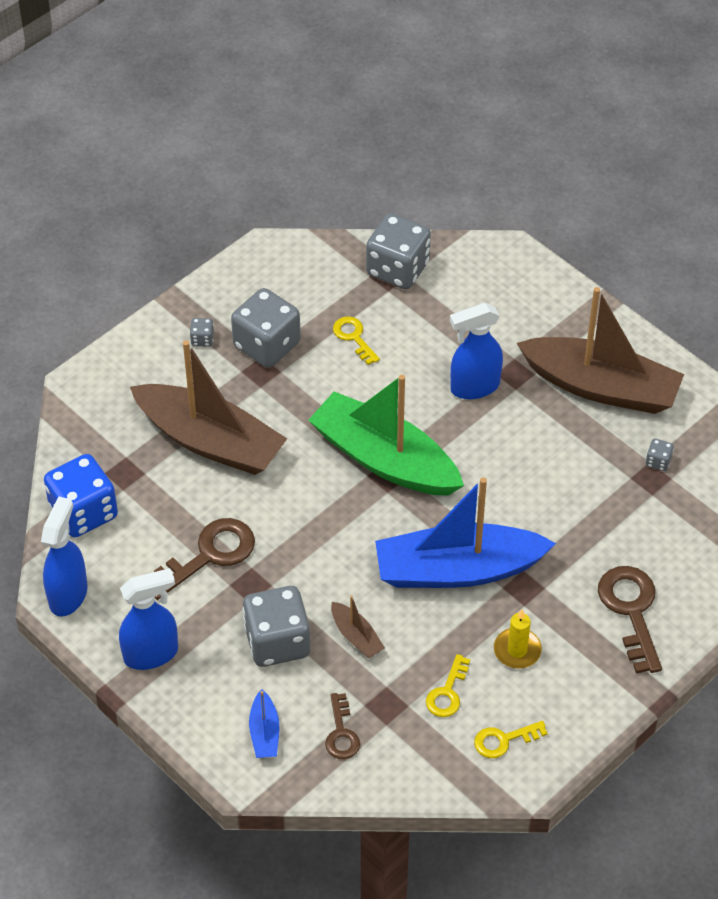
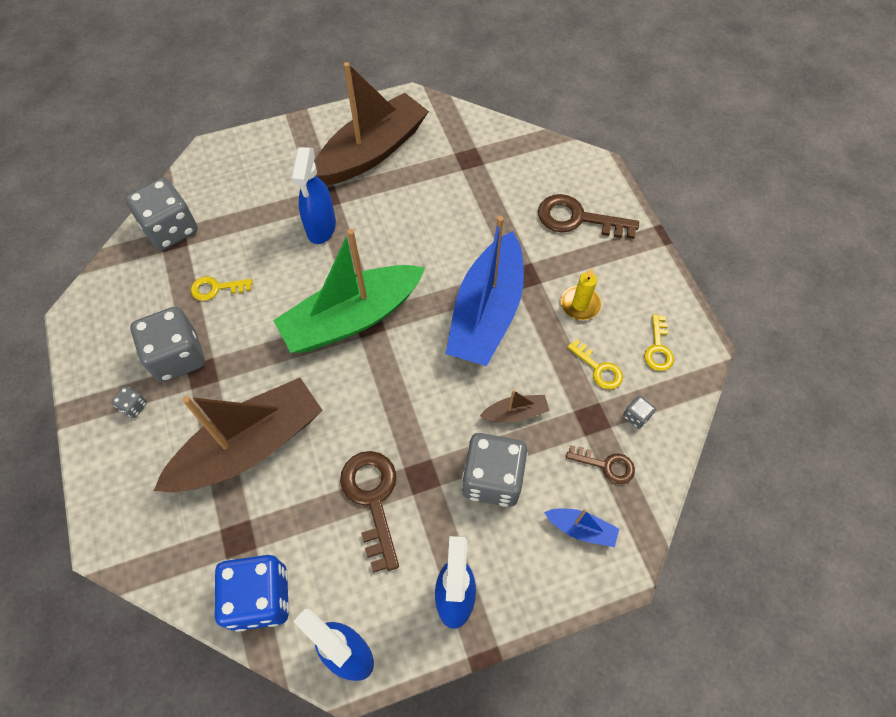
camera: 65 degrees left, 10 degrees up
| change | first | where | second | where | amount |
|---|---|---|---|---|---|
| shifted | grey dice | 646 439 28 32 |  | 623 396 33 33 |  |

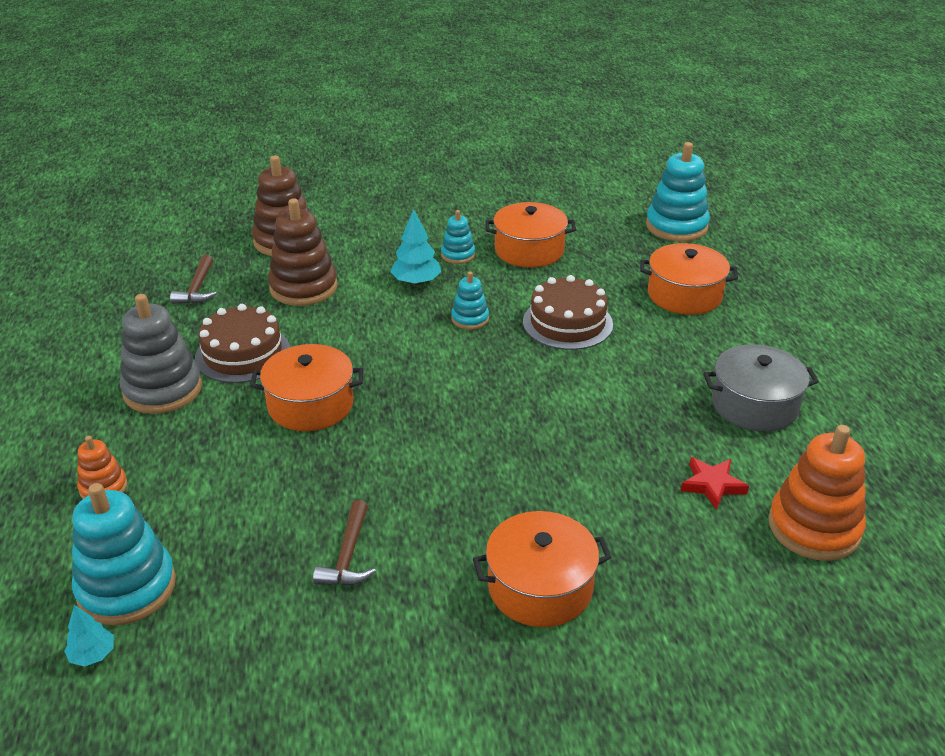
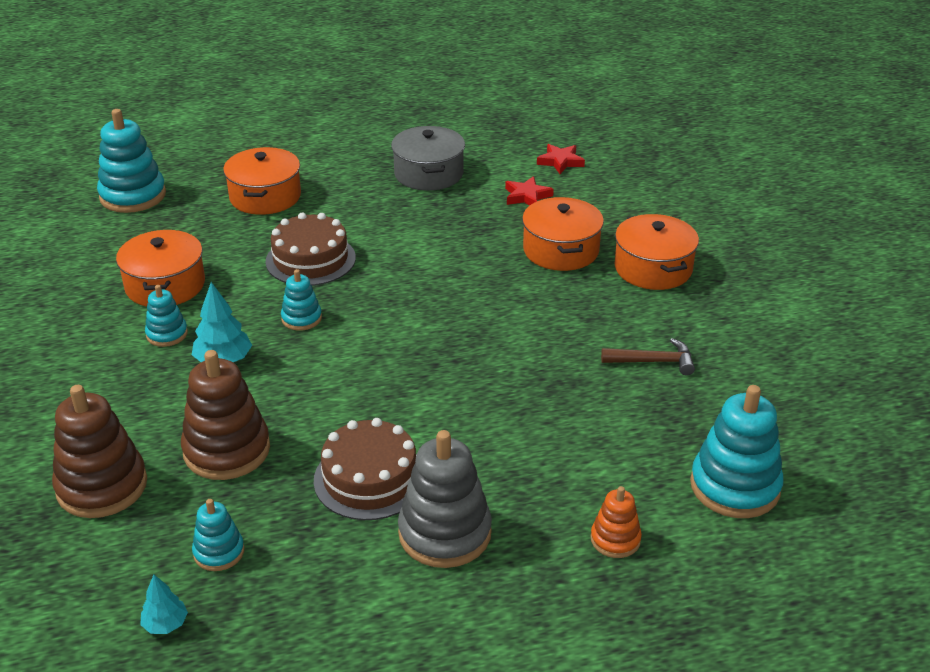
camera: 95 degrees left, 0 degrees up
| change | first | where | second | where | amount |
|---|---|---|---|---|---|
| swapped | brown hammer | 170 255 46 49 | turquoise stacking toy | 192 499 52 72 |  |
| shifted | orange pot | 250 344 113 87 |  | 522 197 82 74 |  |
| swapped | orange stacking toy | 768 425 98 136 | red star | 537 144 48 30 |  |
| shifted | turquoise tree | 64 605 50 62 |  | 140 574 48 60 |  |

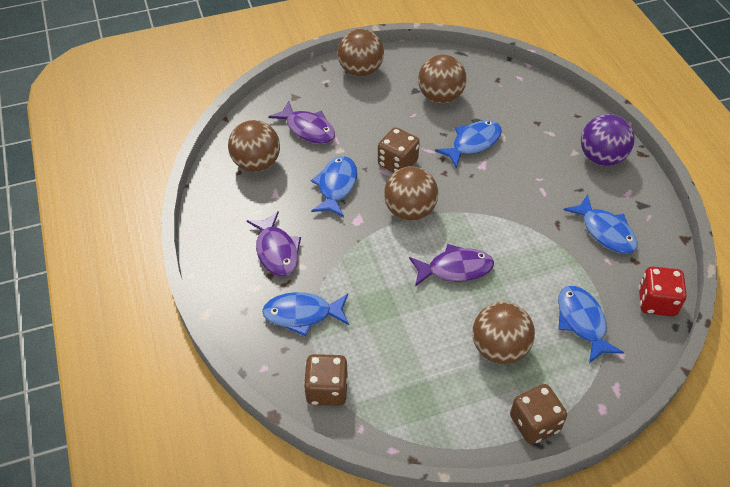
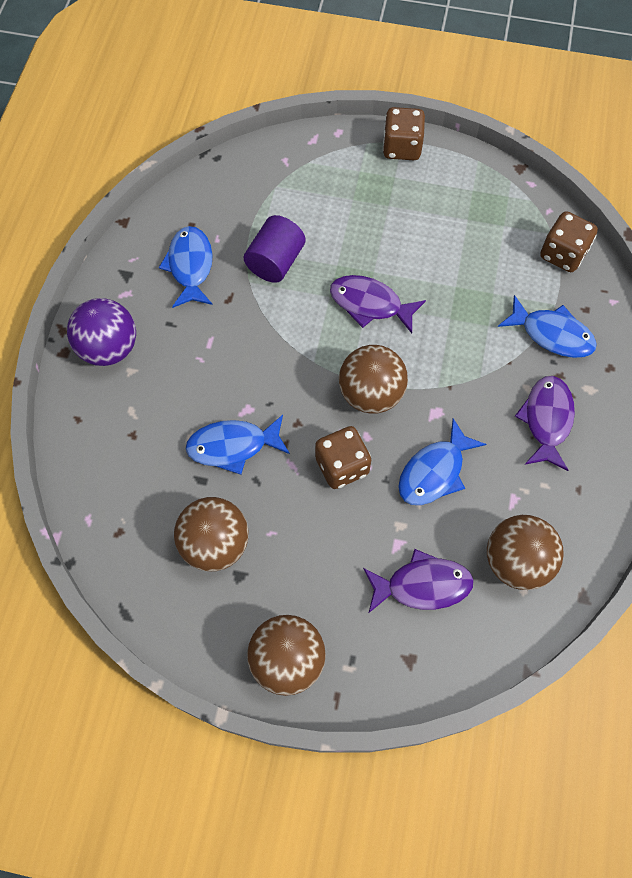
camera: 150 degrees left, 15 degrees up
| change | first | where | second | where | amount |
|---|---|---|---|---|---|
| rotated | purple fish | 268 101 67 43 |  | 363 549 111 64 | 105 degrees clockwise |
| gone | red dice | 639 266 48 50 |  |  |  |
| gone | blue fish | 558 286 66 77 |  |  |  |
| gone | brown ball | 472 302 63 62 |  |  |  |
| new |  |  | purple cylinder | 244 215 61 68 |  |

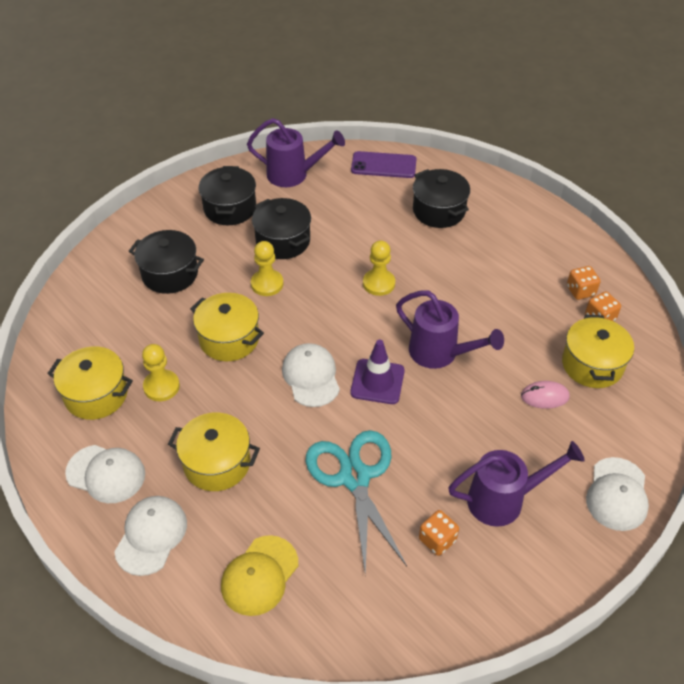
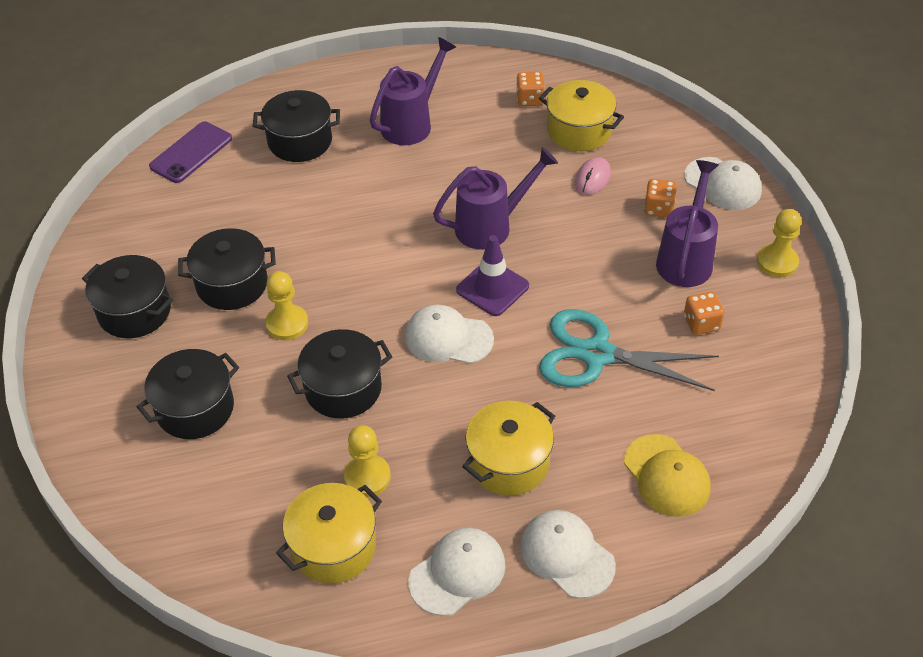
camera: 60 degrees left, 0 degrees up
| change | first | where | second | where | amount |
|---|---|---|---|---|---|
| shifted | purple watering can | 247 118 98 69 |  | 370 37 86 108 |  |
| shifted | yellow pawn | 363 240 32 56 |  | 757 209 44 69 |  |
| shifted | orange dice | 567 266 33 34 |  | 644 179 33 39 |  |
| repainted | yellow pot | 190 293 74 68 | black pot | 287 329 105 90 |  |

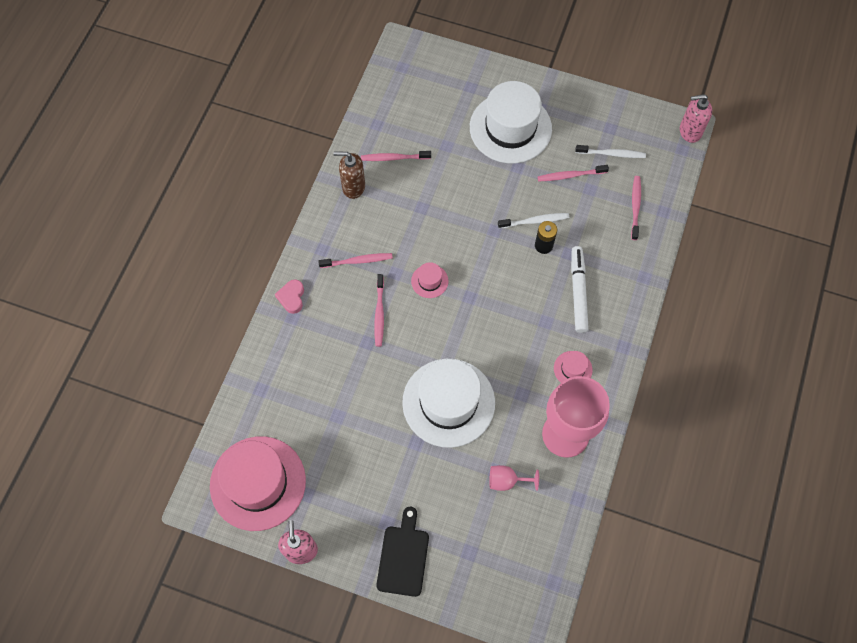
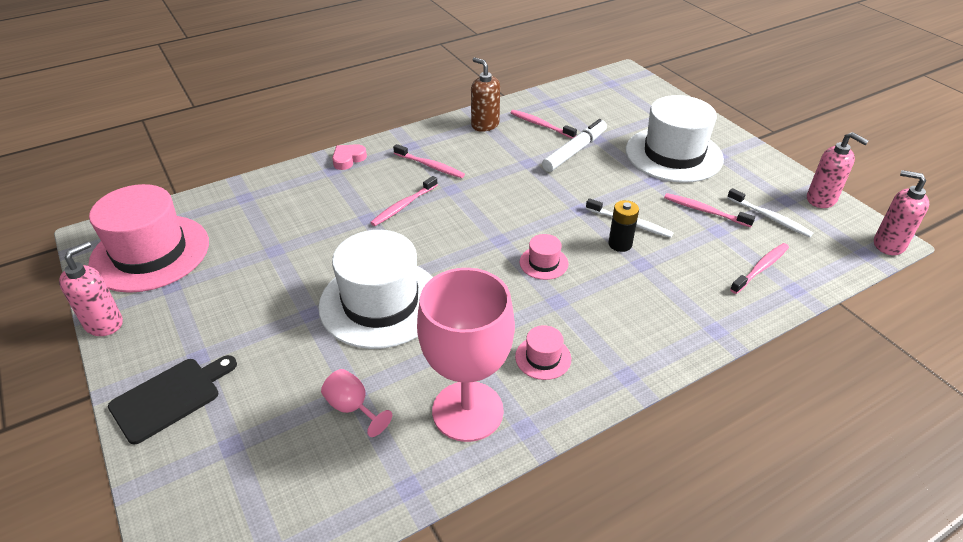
camera: 40 degrees right, 25 degrees down
| change | first | where | second | where | amount |
|---|---|---|---|---|---|
| shifted | white marker | 571 246 18 87 |  | 542 119 65 53 |  |
| shifted | pink hat | 411 262 37 36 |  | 520 234 48 46 |  |
| new |  |  | pink soap dispenser | 807 132 62 76 |  |

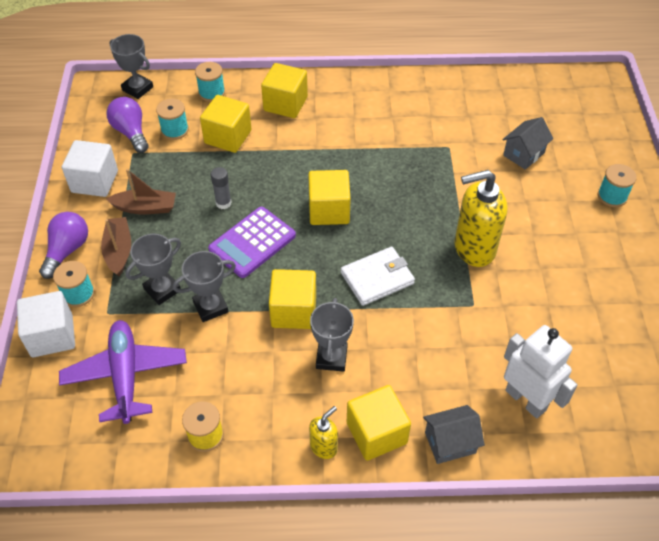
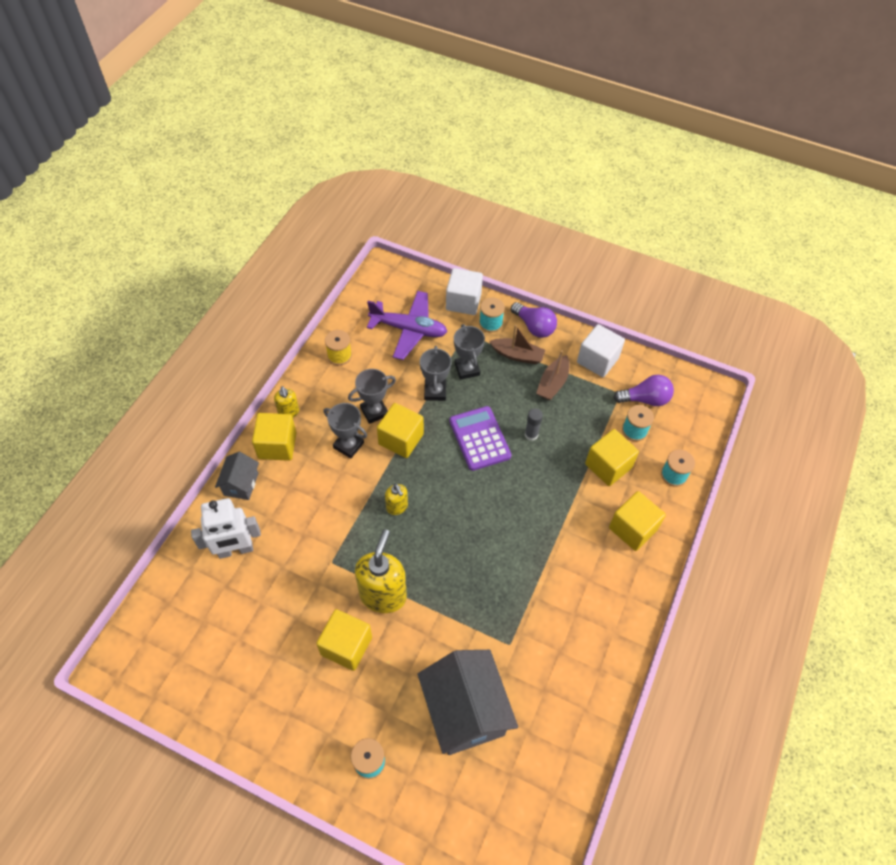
camera: 115 degrees right, 5 degrees up
| change | first | where | second | where | amount |
|---|---|---|---|---|---|
| shifted | grey trophy | 109 34 44 65 |  | 348 369 48 55 |  |
| scaled | grey house | 502 117 52 53 |  | 418 650 100 105 | x1.94 |
| shifted | yellow cube | 308 170 43 55 |  | 316 609 56 62 |  |
| swapped | white wallet | 341 247 74 59 | yellow soap dispenser | 385 484 23 31 |  |

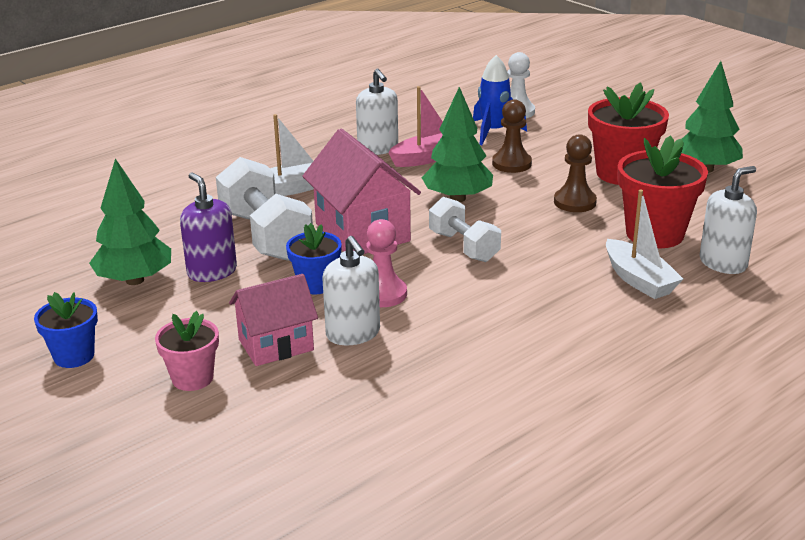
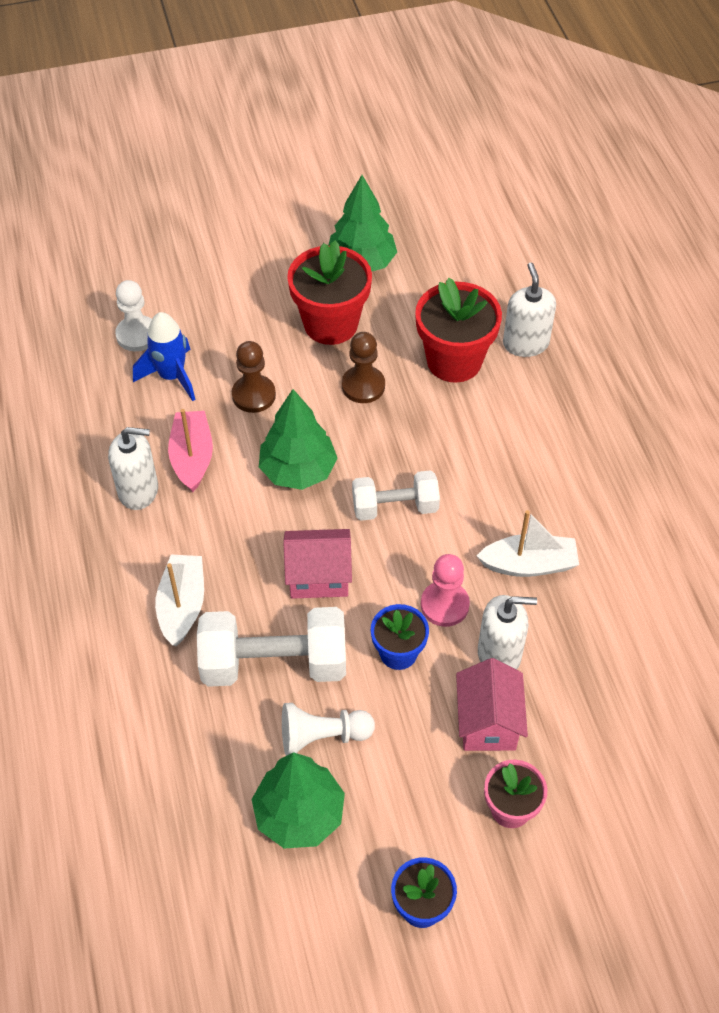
camera: 65 degrees left, 25 degrees up
| change | first | where | second | where | amount |
|---|---|---|---|---|---|
| scaled | pink house | 302 129 119 125 |  | 283 529 69 70 | x0.66 |
| swapped | purple soap dispenser | 180 173 57 109 | white pawn | 282 703 93 53 |  |
| shifted | white boat | 606 190 77 109 |  | 477 510 102 67 |  |

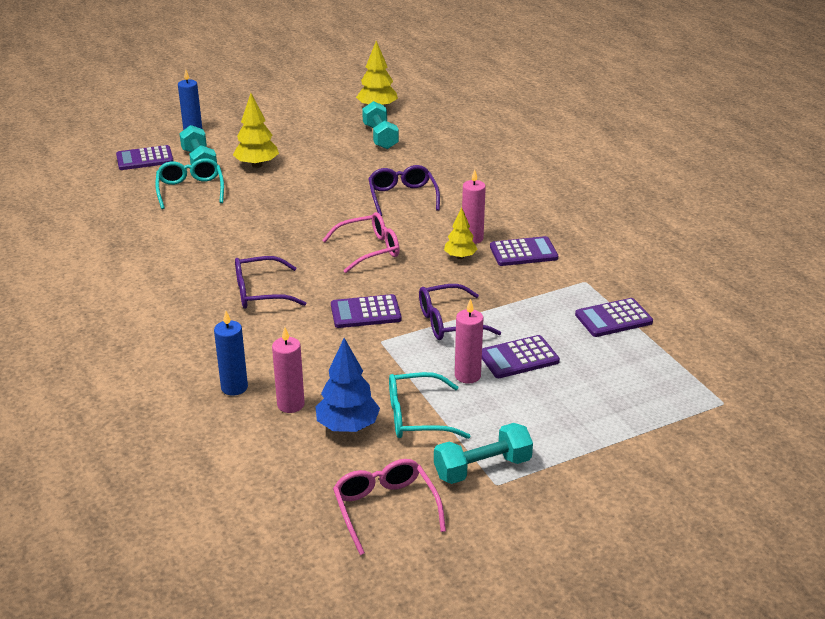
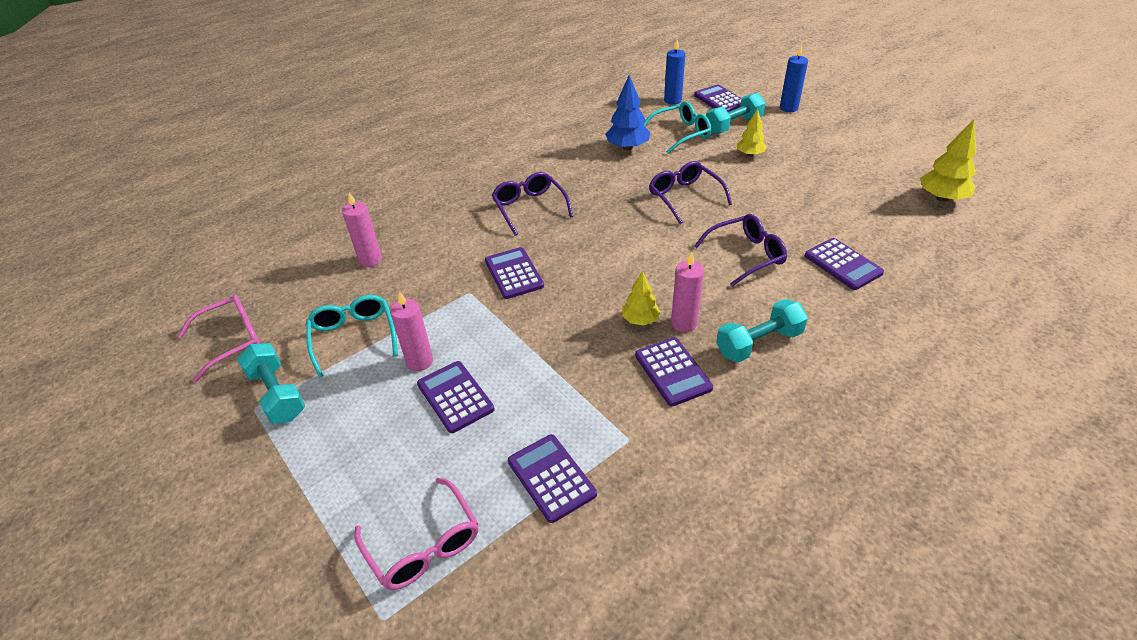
camera: 80 degrees right, 10 degrees up
| change | first | where | second | where | amount |
|---|---|---|---|---|---|
| scaled | yellow tree | 233 93 46 75 |  | 737 109 30 48 | x0.64 |
| shifted | turquoise dumbbell | 362 101 37 48 |  | 716 299 92 63 |  |
| shifted | pink glasses | 322 212 78 61 |  | 354 478 124 112 |  |
| shifted | purple glasses | 419 284 82 56 |  | 649 161 83 63 |  |
| shifted | blue candle | 214 311 34 85 |  | 664 40 21 65 |  |
| shifted | blue tree | 316 338 64 94 |  | 605 75 45 75 |  |
| new |  |  | purple calculator | 805 238 79 52 |  |

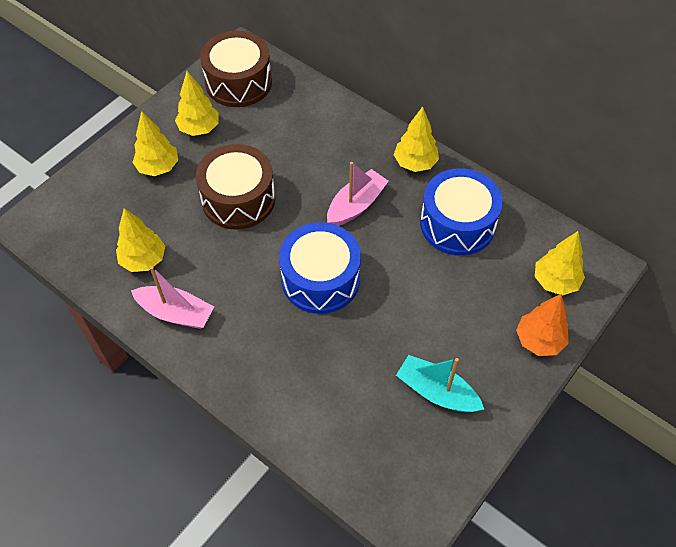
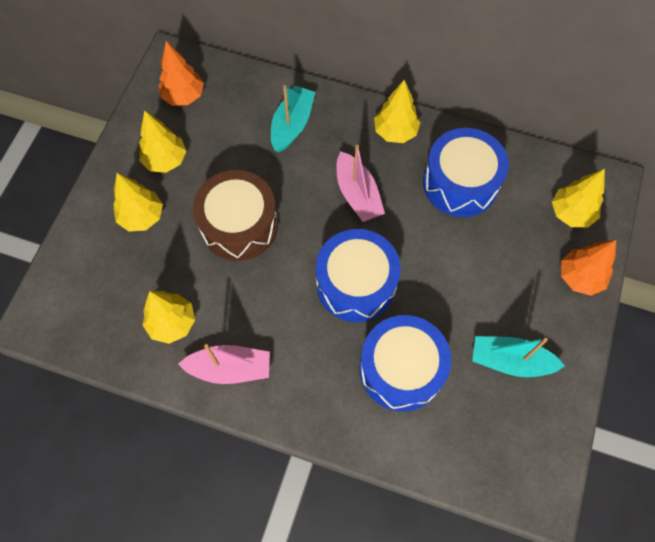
camera: 20 degrees left, 10 degrees up
| change | first | where | second | where | amount |
|---|---|---|---|---|---|
| swapped | brown drum | 200 31 72 76 | orange tree | 159 41 45 65 |  |
| rotated | pink boat | 327 162 62 64 |  | 337 145 48 77 | 135 degrees clockwise |
| new |  |  | turquoise boat | 271 85 44 68 |  |
| new |  |  | blue drum | 360 315 91 97 |  |

